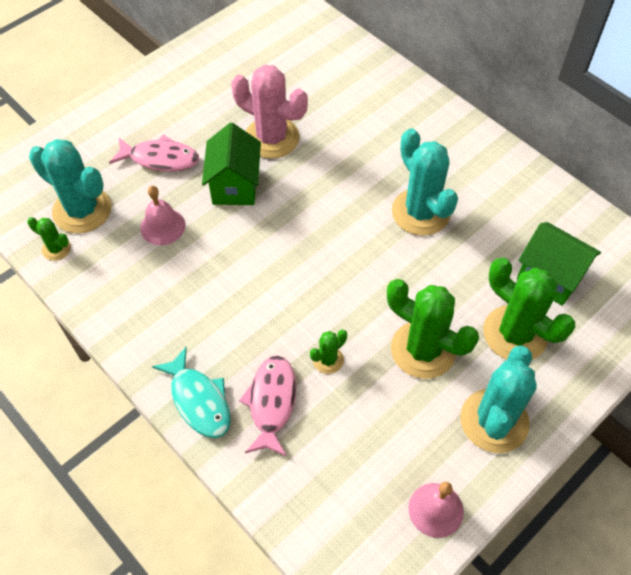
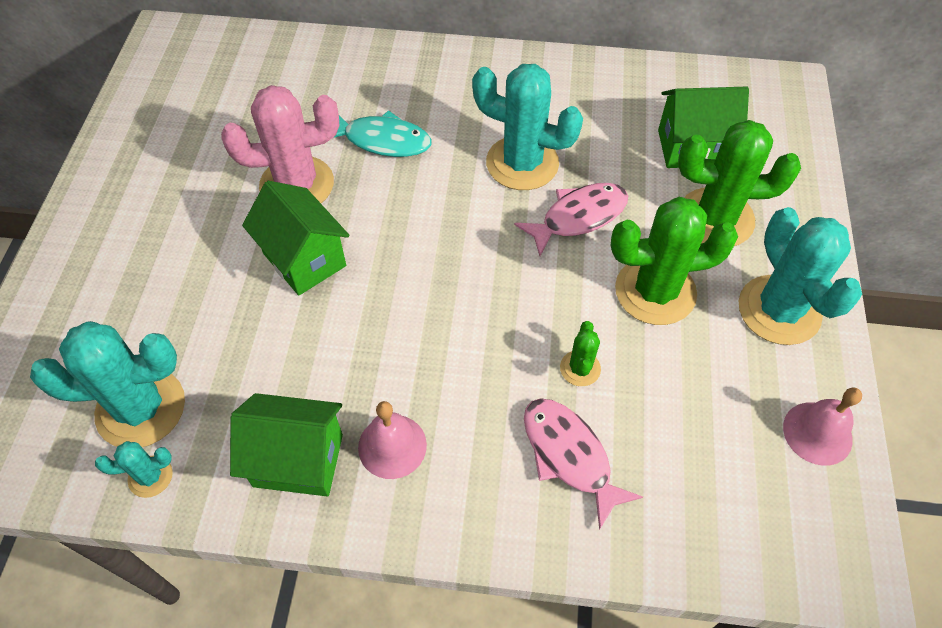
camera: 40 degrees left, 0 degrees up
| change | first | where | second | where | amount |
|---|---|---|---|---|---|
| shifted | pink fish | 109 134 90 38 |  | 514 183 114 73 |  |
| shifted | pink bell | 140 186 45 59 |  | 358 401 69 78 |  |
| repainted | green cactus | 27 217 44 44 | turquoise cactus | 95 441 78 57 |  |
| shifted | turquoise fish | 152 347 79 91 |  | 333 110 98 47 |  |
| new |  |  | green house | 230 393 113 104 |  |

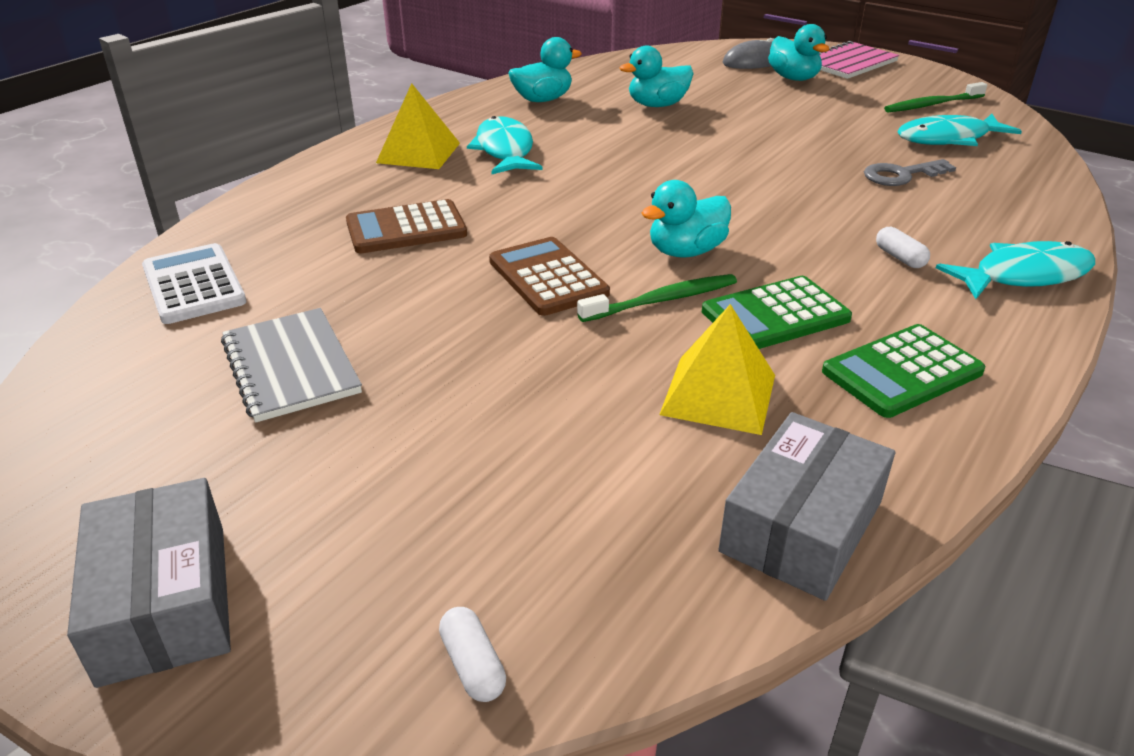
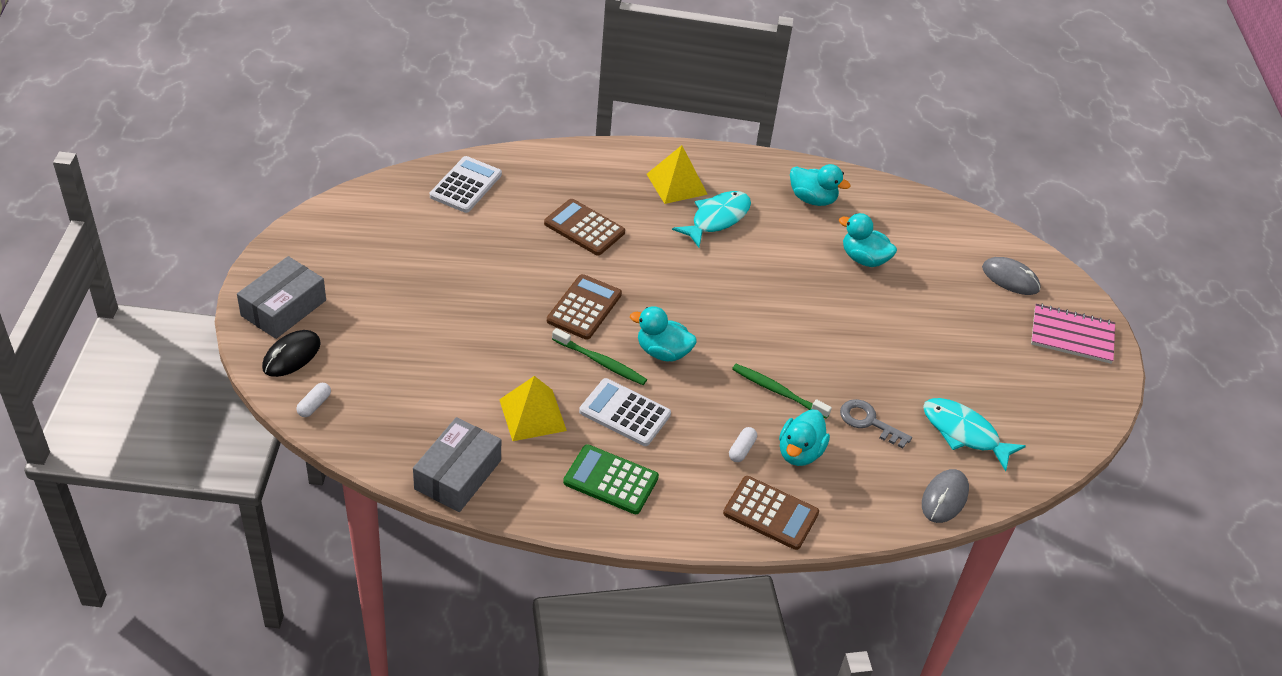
camera: 50 degrees right, 10 degrees up
| change | first | where | second | where | amount |
|---|---|---|---|---|---|
| shifted | turquoise duck | 768 24 61 57 |  | 779 410 51 56 |  |
| shifted | green toothbrush | 884 82 103 30 |  | 732 364 100 55 |  |
| swapped | turquoise fish | 936 241 159 58 | brown calculator | 723 476 96 74 |  |
| repainted | green calculator | 702 276 150 73 | white calculator | 579 378 92 68 |  |
| gone | grey notebook | 221 308 141 115 |  |  |  |
| rotated | grey box | 719 412 176 189 |  | 413 417 88 95 | 60 degrees counterclockwise |
| new |  |  | black mouse | 262 330 59 47 |  |
| new |  |  | grey mouse | 922 469 47 54 |  |

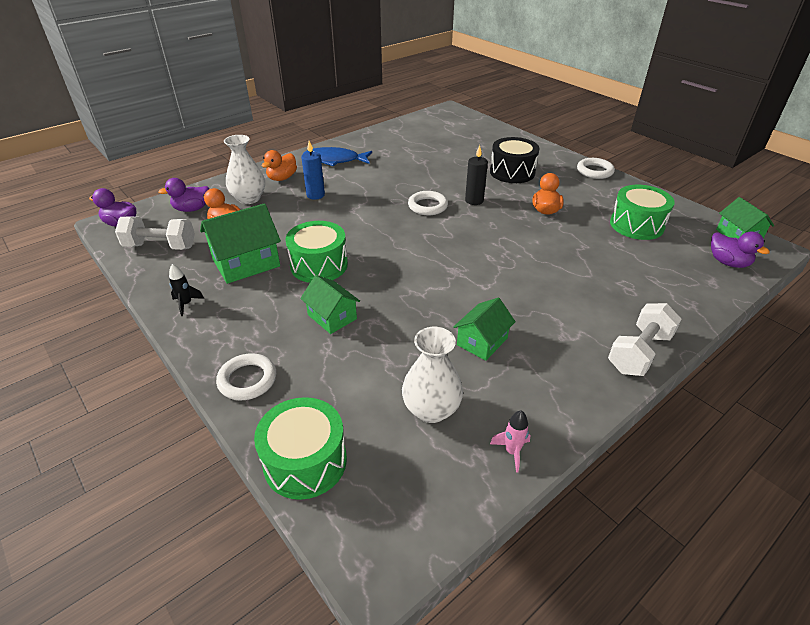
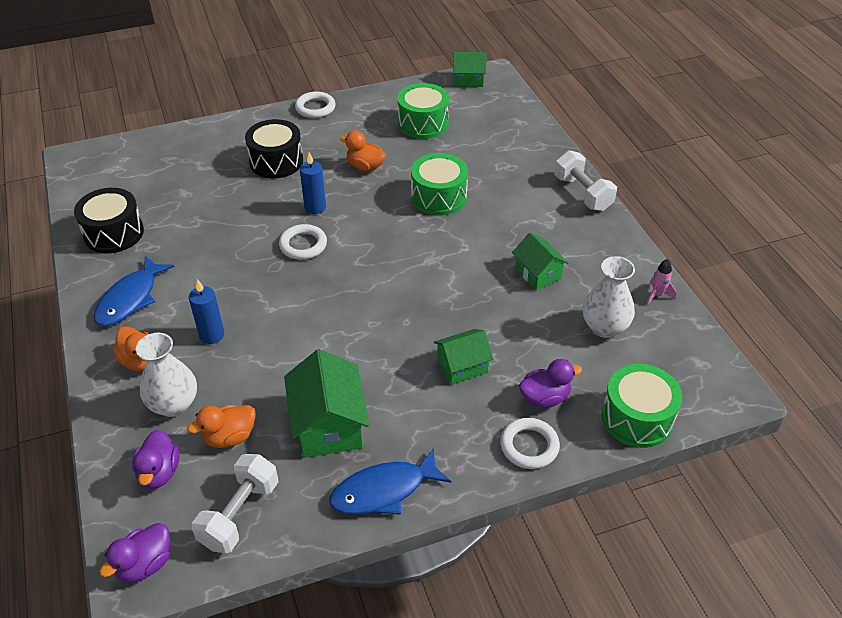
camera: 70 degrees left, 5 degrees up
| change | first | where | second | where | amount |
|---|---|---|---|---|---|
| repainted | black candle | 465 145 23 60 | blue candle | 300 152 26 62 |  |
| shifted | green drum | 286 221 62 62 |  | 411 153 57 63 |  |
| shifted | purple duck | 711 231 59 37 |  | 519 359 63 49 |  |
| swapped | black rocket | 169 264 35 52 | blue fish | 329 448 122 67 |  |
| new |  |  | black drum | 74 188 70 65 |  |

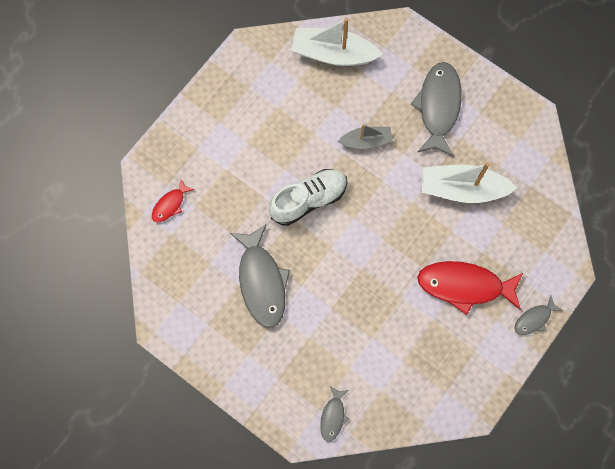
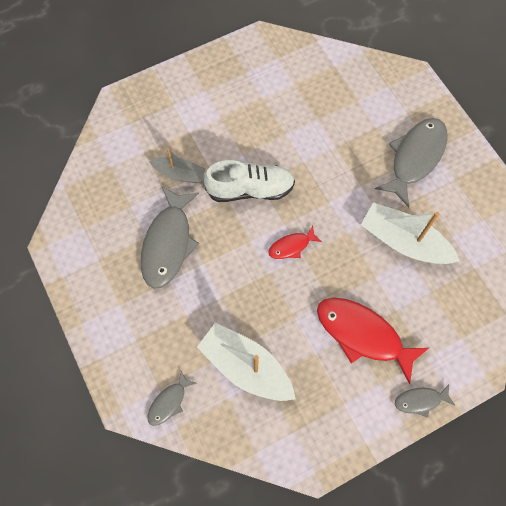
camera: 25 degrees right, 5 degrees down
| change | first | where | second | where | amount |
|---|---|---|---|---|---|
| shifted | white boat | 291 18 92 48 |  | 197 322 99 79 |  |
| shifted | grey boat | 338 124 55 25 |  | 149 148 57 35 |  |
| shifted | red fish | 152 179 43 43 |  | 268 226 54 33 |  |

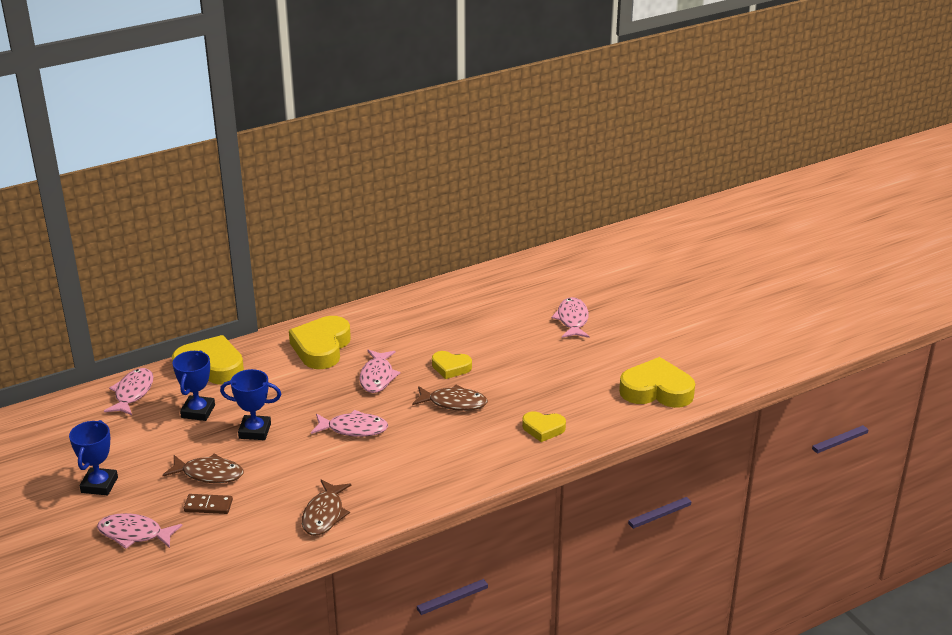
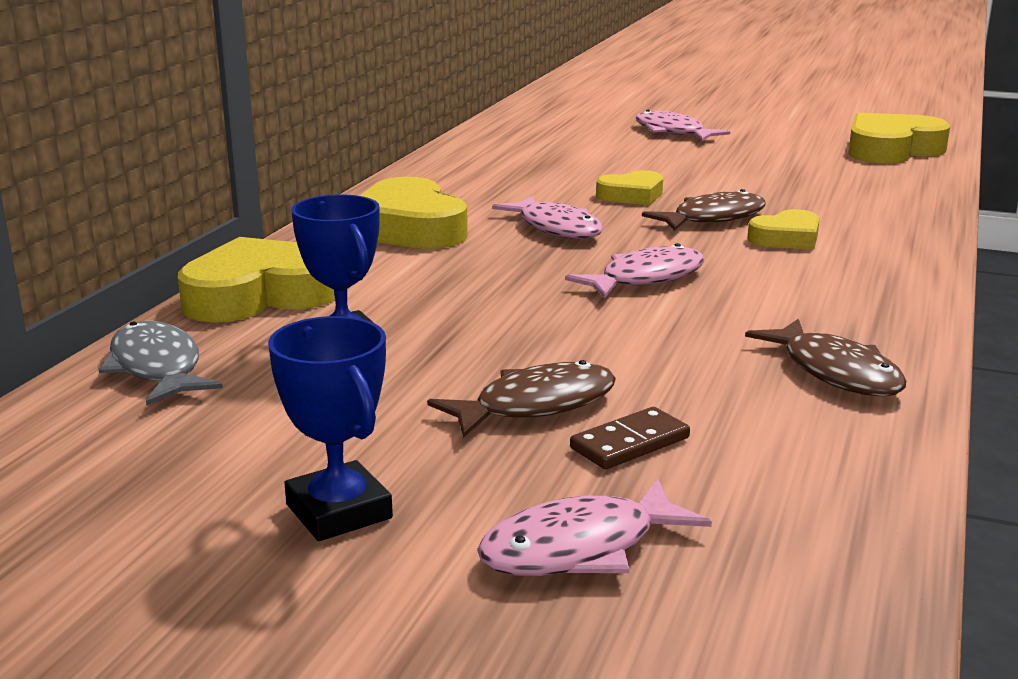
camera: 40 degrees left, 10 degrees down
| change | first | where | second | where | amount |
|---|---|---|---|---|---|
| repainted | pink fish | 104 368 49 47 | grey fish | 99 321 124 84 |  |
| gone | blue trophy | 220 369 61 71 |  |  |  |
| shifted | yellow heart | 522 411 44 31 |  | 747 209 73 41 |  |

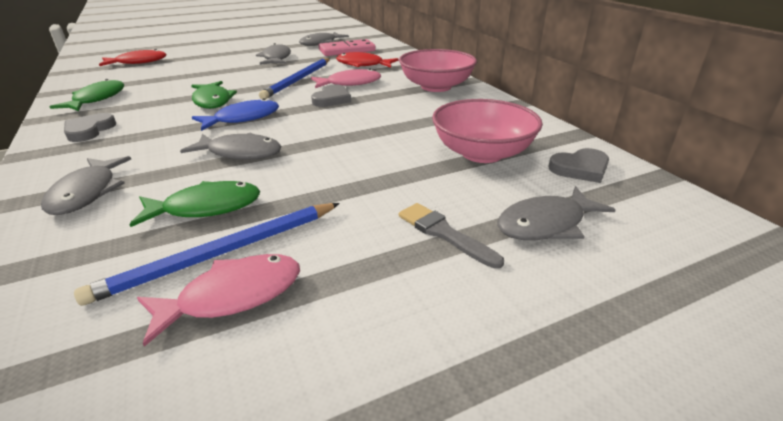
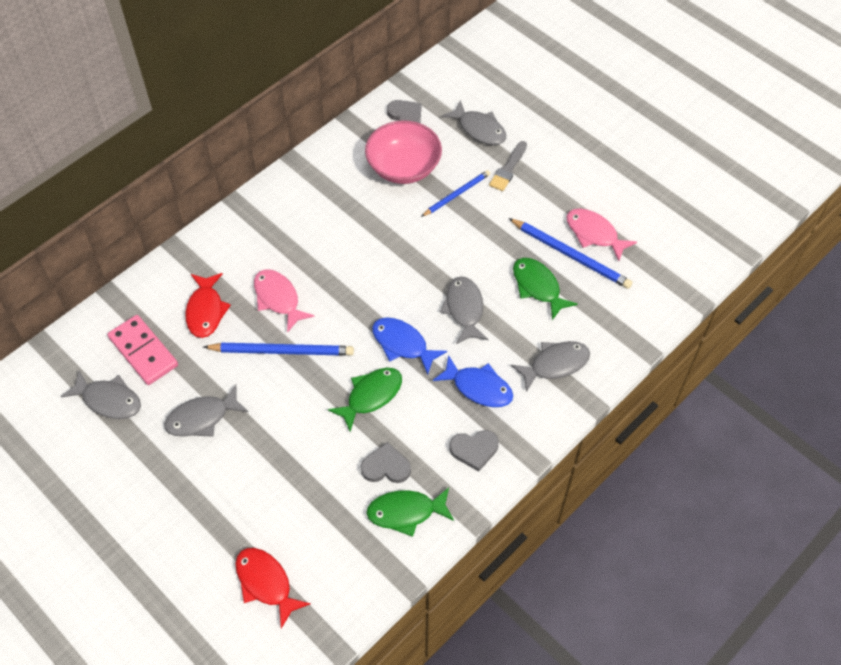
camera: 110 degrees left, 25 degrees up
| change | first | where | second | where | amount |
|---|---|---|---|---|---|
| gone | pink bowl | 399 49 78 43 |  |  |  |
| shifted | grey heart | 311 84 40 23 |  | 361 442 50 41 |  |
| new |  |  | blue pencil | 421 170 69 47 |  |
| new |  |  | blue fish | 433 355 80 52 |  |

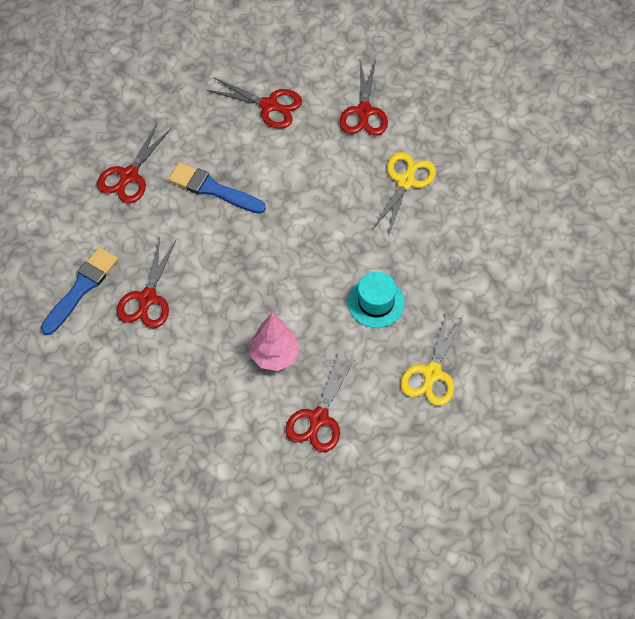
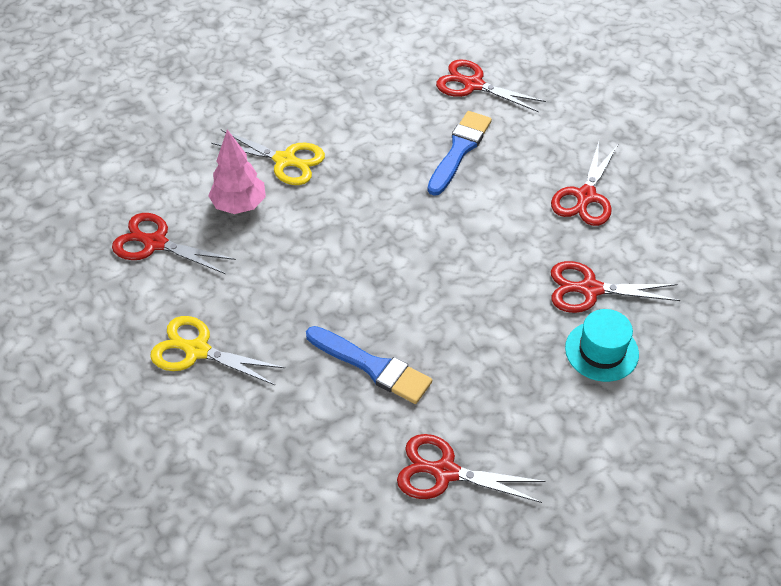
camera: 90 degrees right, 10 degrees down
| change | first | where | second | where | amount |
|---|---|---|---|---|---|
| shifted | yellow scissors | 372 152 64 84 |  | 211 129 114 56 |  |
| shifted | red scissors | 117 237 59 91 |  | 397 434 149 69 |  |
| shifted | blue brush | 41 247 77 88 |  | 306 326 126 78 |  |
| shifted | turquoise hat | 348 272 57 56 |  | 565 309 74 73 |  |

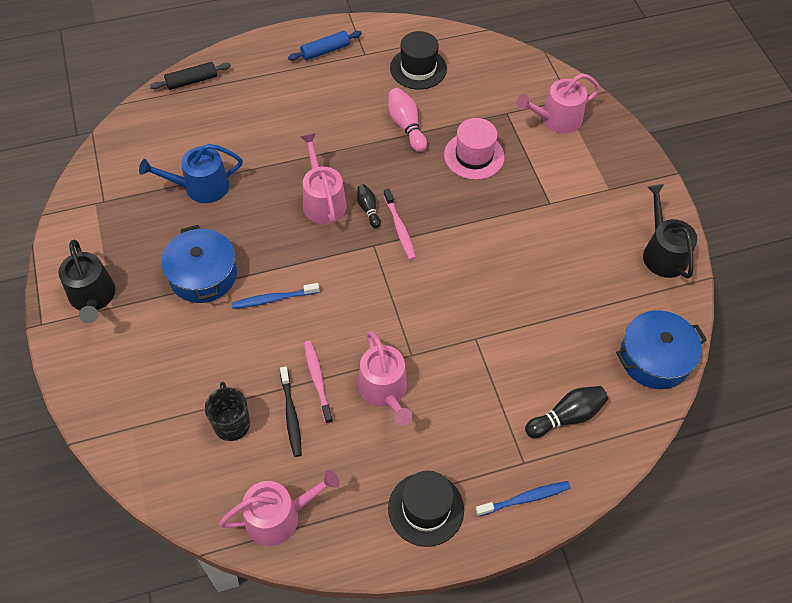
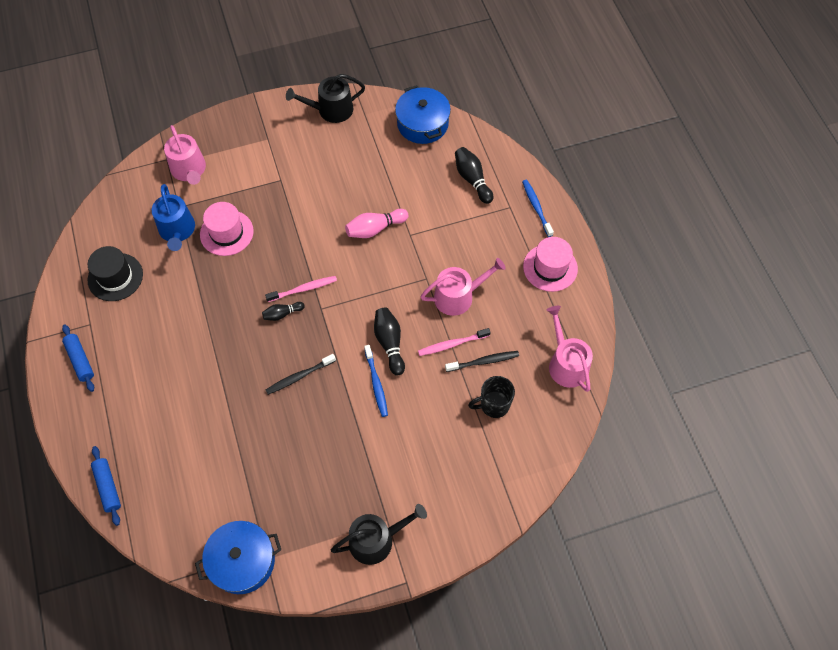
camera: 90 degrees left, 5 degrees up
| change | first | where | second | where | amount |
|---|---|---|---|---|---|
| repainted | black rolling pin | 150 62 81 28 | blue rolling pin | 91 446 30 80 |  |
| shifted | pink bowling pin | 388 88 39 64 |  | 345 209 64 29 |  |
| gone | pink watering can | 301 133 46 91 |  |  |  |
| shifted | blue watering can | 139 144 104 59 |  | 152 184 43 67 |  |
| shifted | blue pot | 161 225 76 78 |  | 195 521 86 73 |  |
| repainted | black hat | 388 471 76 76 | pink hat | 523 237 55 55 |  |
| new |  |  | black bowling pin | 374 307 31 69 |  |
| new |  |  | black toothbrush | 266 354 70 41 |  |

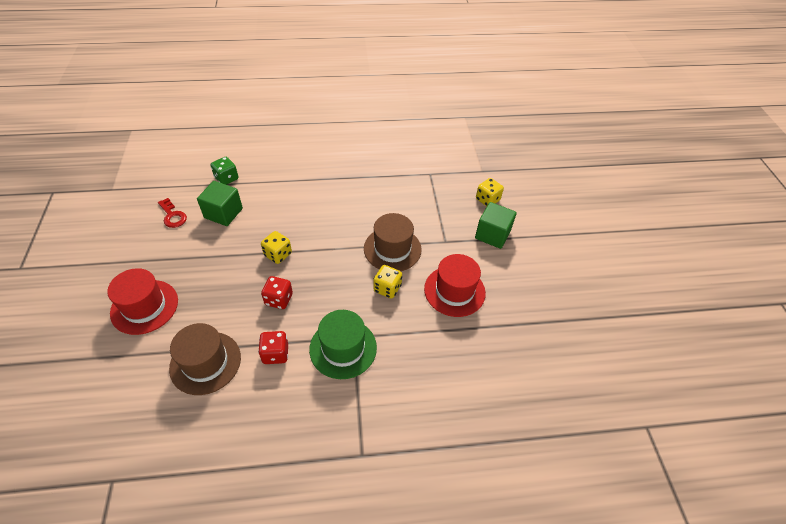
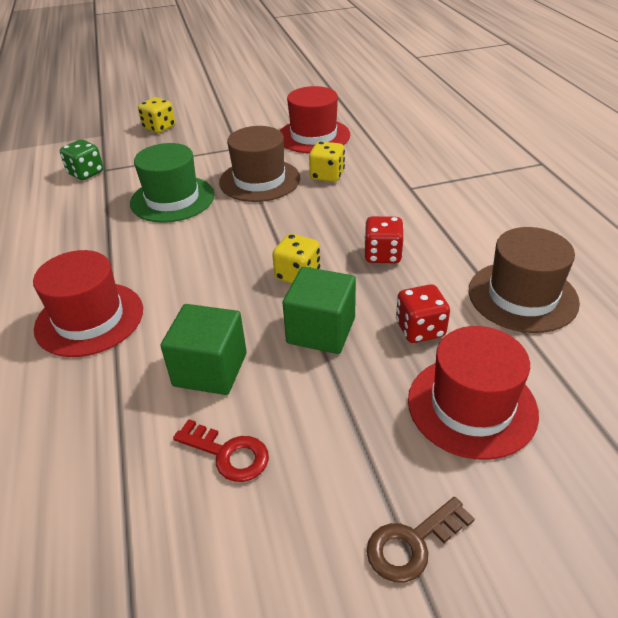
camera: 95 degrees left, 10 degrees down
| change | first | where | second | where | amount |
|---|---|---|---|---|---|
| shifted | green dice | 210 157 29 28 |  | 60 139 43 41 |  |
| rotated | red key | 158 198 29 30 |  | 173 419 96 63 | 75 degrees clockwise |
| shifted | green cube | 475 202 42 47 |  | 283 267 73 87 |  |
| shifted | green hat | 309 310 68 69 |  | 130 143 85 80 |  |
| shifted | red dice | 258 331 30 33 |  | 396 284 54 59 |  |
| new |  |  | red hat | 33 250 110 107 |  |
| new |  |  | brown key | 367 497 108 86 |  |

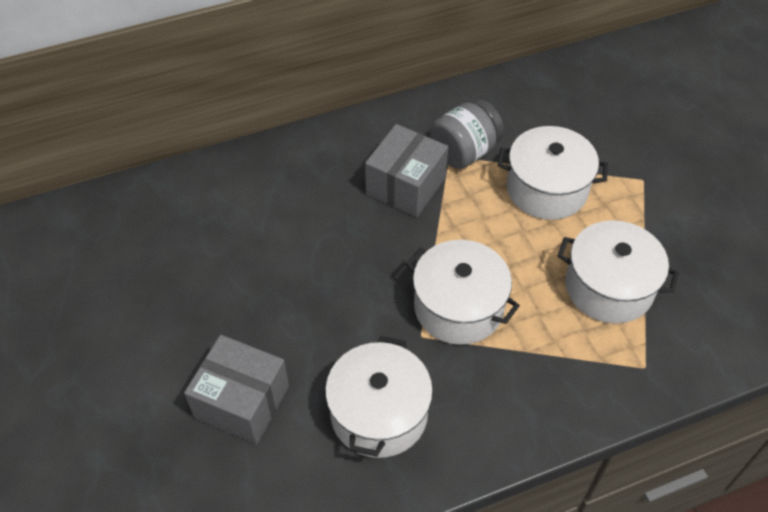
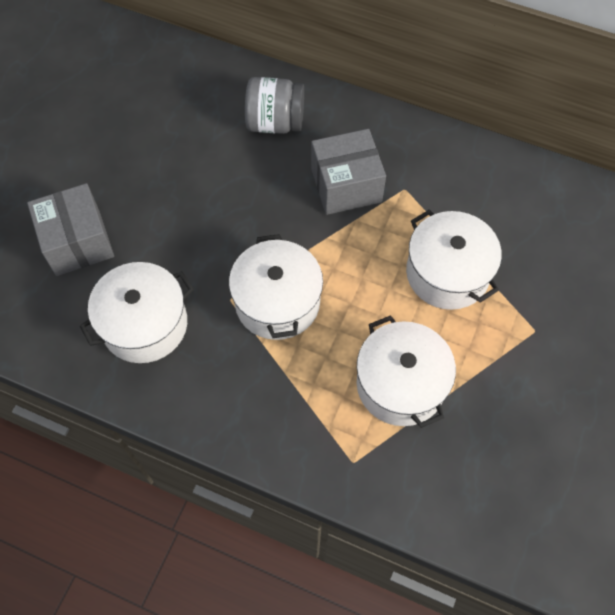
camera: 45 degrees right, 10 degrees up
| change | first | where | second | where | amount |
|---|---|---|---|---|---|
| shifted | grey jar | 430 99 74 70 |  | 245 77 59 57 |  |

